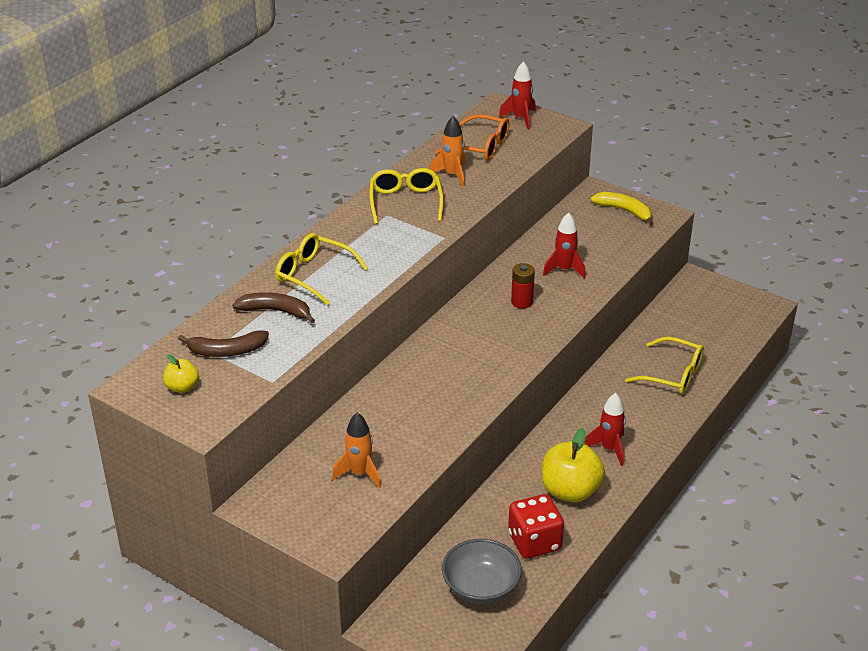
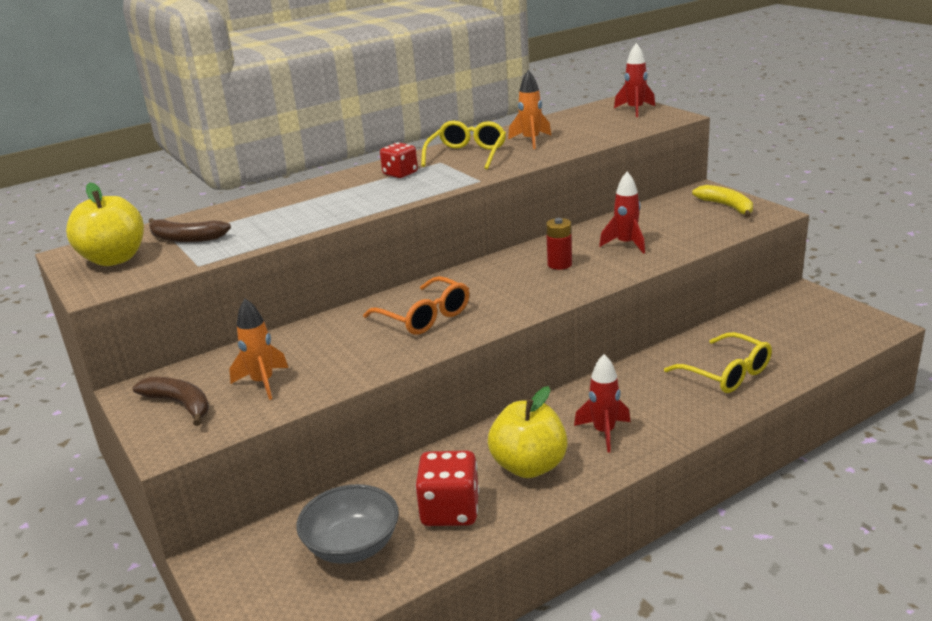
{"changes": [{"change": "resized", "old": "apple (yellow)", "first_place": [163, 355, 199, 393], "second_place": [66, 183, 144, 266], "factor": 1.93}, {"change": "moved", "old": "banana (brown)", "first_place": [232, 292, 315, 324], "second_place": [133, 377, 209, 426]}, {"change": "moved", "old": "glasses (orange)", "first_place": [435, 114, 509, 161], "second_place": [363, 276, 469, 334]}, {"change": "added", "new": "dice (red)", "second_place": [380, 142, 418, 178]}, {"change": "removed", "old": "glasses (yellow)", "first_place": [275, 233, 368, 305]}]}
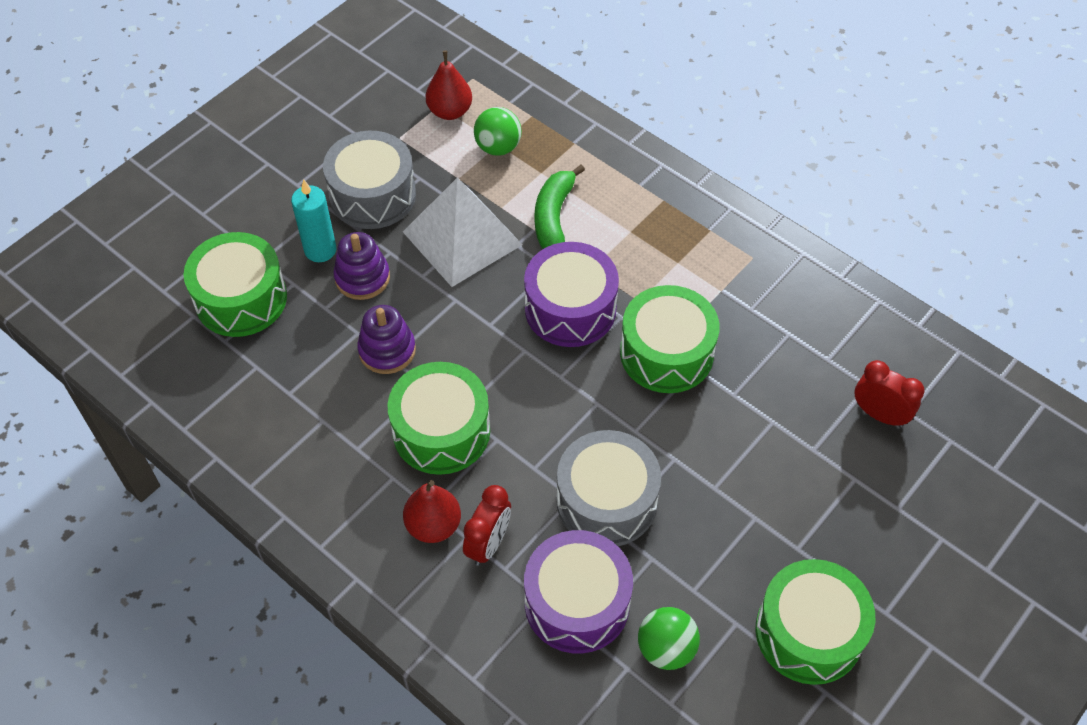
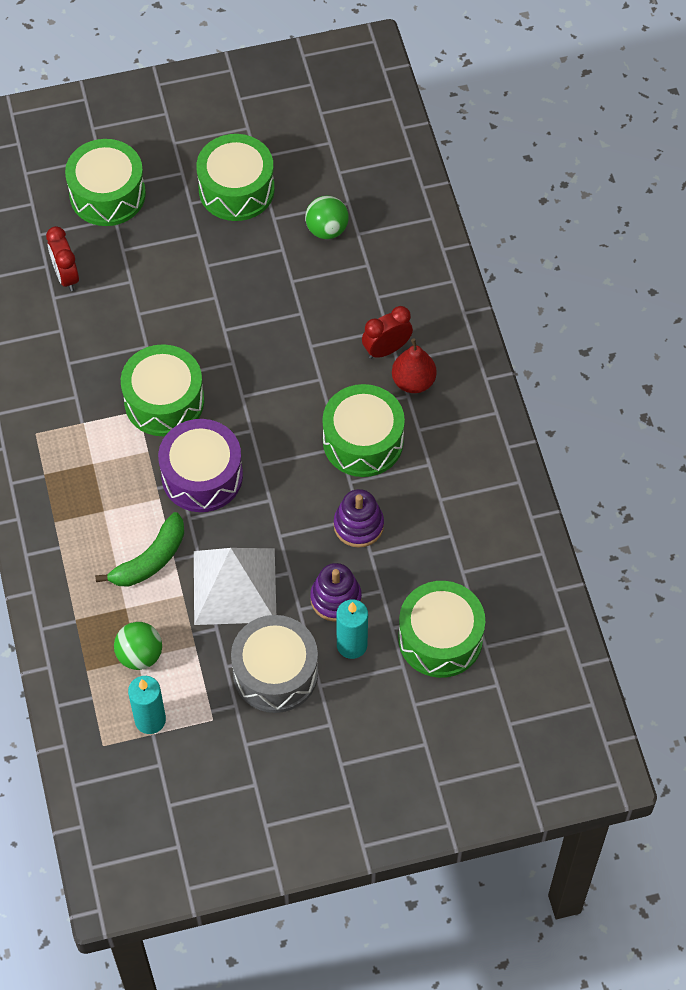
{"changes": [{"change": "added", "new": "drum (green)", "second_place": [65, 139, 146, 226]}, {"change": "replaced", "old": "pear (red)", "new": "candle (turquoise)", "first_place": [426, 50, 472, 120], "second_place": [128, 676, 166, 734]}, {"change": "removed", "old": "drum (purple)", "first_place": [524, 530, 633, 654]}, {"change": "removed", "old": "drum (grey)", "first_place": [556, 430, 661, 546]}]}
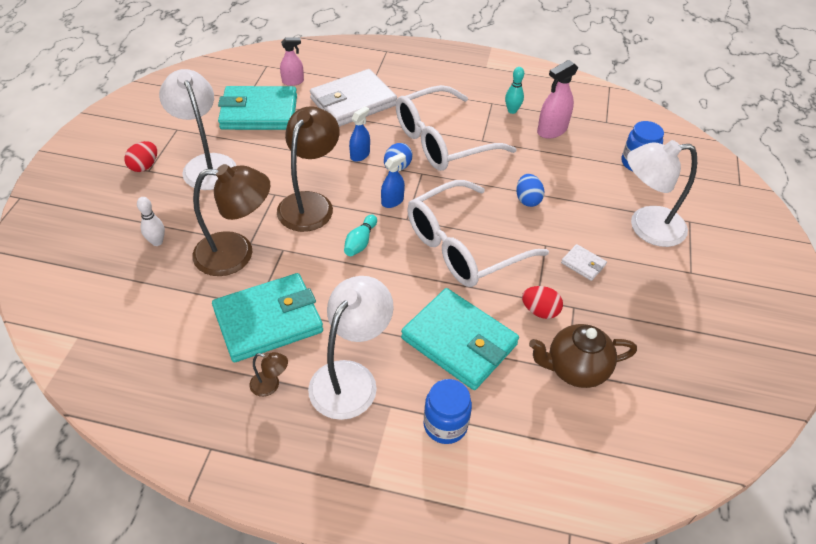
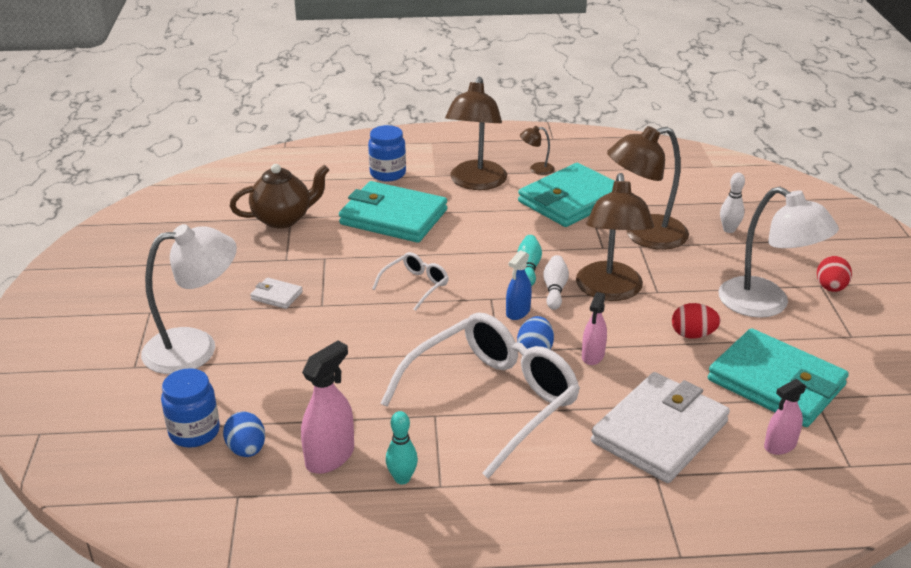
{"changes": [{"change": "moved", "old": "egg (blue)", "first_place": [516, 174, 544, 207], "second_place": [223, 412, 265, 457]}, {"change": "resized", "old": "glasses (white)", "first_place": [407, 180, 549, 287], "second_place": [372, 252, 449, 311], "factor": 0.45}, {"change": "recoloured", "old": "lamp (white)", "new": "lamp (brown)", "first_place": [308, 276, 394, 420], "second_place": [445, 77, 507, 190]}, {"change": "added", "new": "bowling pin (white)", "second_place": [543, 255, 569, 310]}, {"change": "recoloured", "old": "spray bottle (blue)", "new": "spray bottle (pink)", "first_place": [349, 106, 370, 162], "second_place": [582, 292, 607, 365]}, {"change": "moved", "old": "egg (red)", "first_place": [522, 286, 563, 319], "second_place": [672, 303, 721, 339]}, {"change": "turned", "old": "wallet (turquoise)", "first_place": [218, 86, 297, 130], "second_place": [708, 328, 849, 427], "degrees": 60}]}
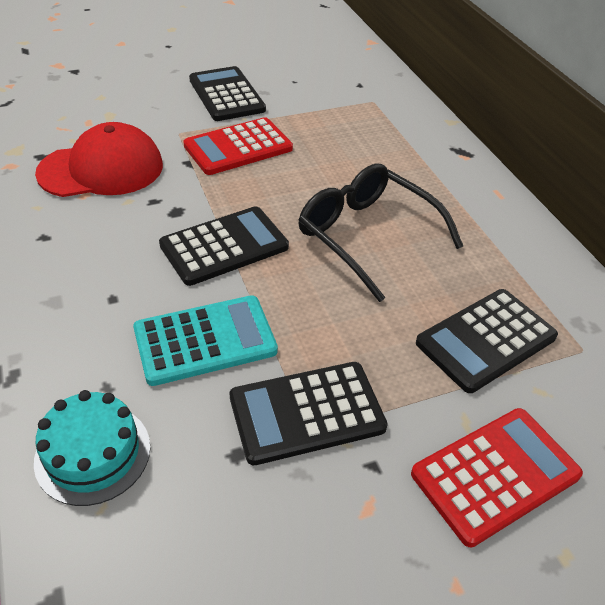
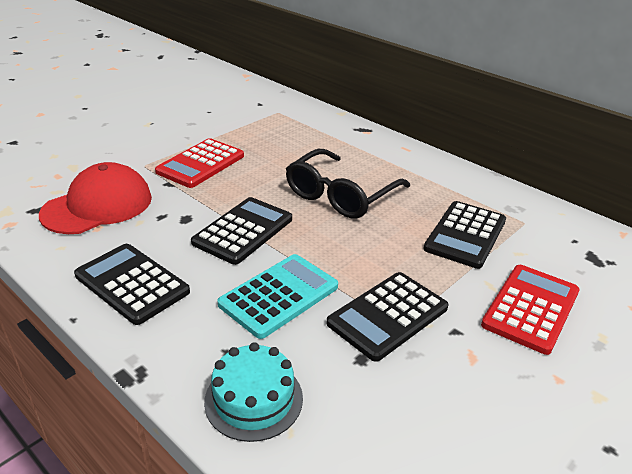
{"changes": [{"change": "moved", "old": "calculator (black)", "first_place": [189, 66, 266, 121], "second_place": [74, 244, 190, 325]}, {"change": "turned", "old": "glasses (black)", "first_place": [298, 164, 463, 302], "second_place": [286, 149, 410, 218], "degrees": -75}]}
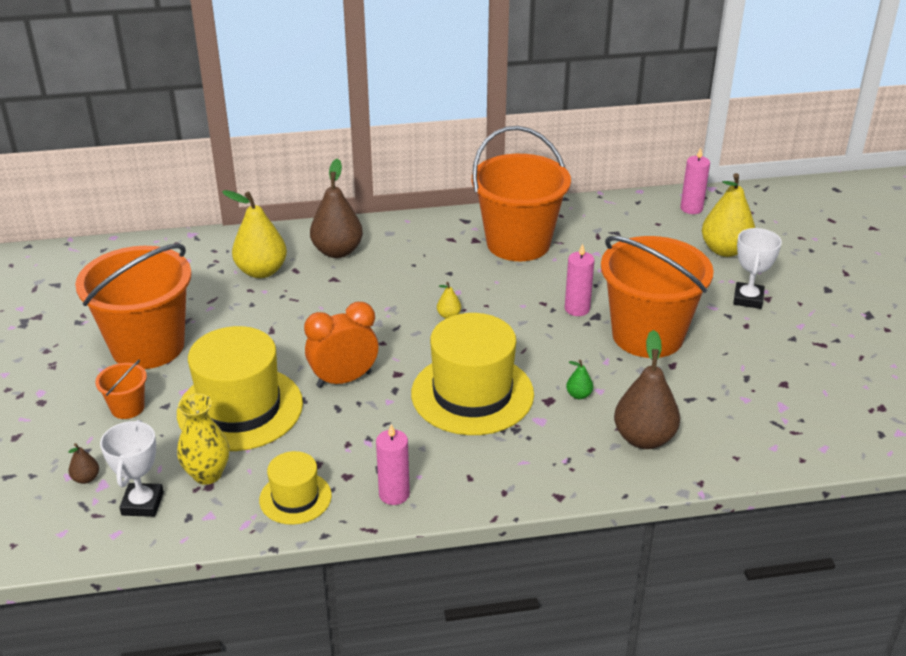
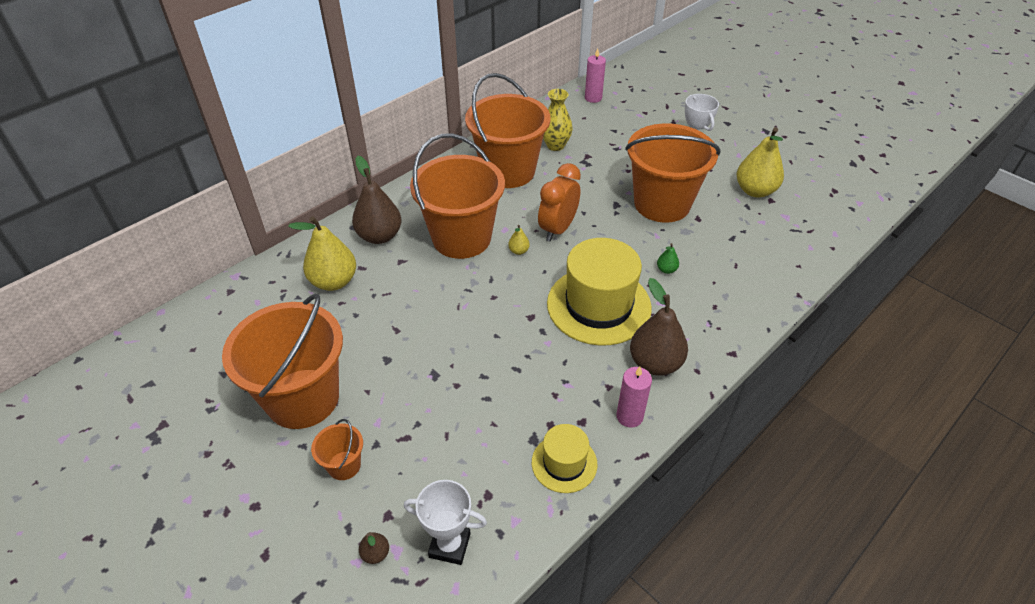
{"changes": [{"change": "turned", "old": "trophy (white)", "first_place": [100, 420, 164, 517], "second_place": [404, 480, 487, 565], "degrees": -45}, {"change": "added", "new": "bucket (orange)", "second_place": [410, 133, 505, 259]}, {"change": "moved", "old": "clock (orange)", "first_place": [304, 302, 378, 388], "second_place": [538, 163, 581, 242]}, {"change": "moved", "old": "vase (yellow)", "first_place": [177, 394, 229, 485], "second_place": [543, 89, 573, 151]}, {"change": "moved", "old": "pear (brown)", "first_place": [614, 330, 680, 449], "second_place": [630, 278, 688, 376]}, {"change": "moved", "old": "pear (yellow)", "first_place": [702, 173, 755, 257], "second_place": [736, 127, 784, 197]}, {"change": "removed", "old": "hat (yellow)", "first_place": [177, 326, 303, 451]}, {"change": "removed", "old": "candle (pink)", "first_place": [565, 244, 595, 316]}]}
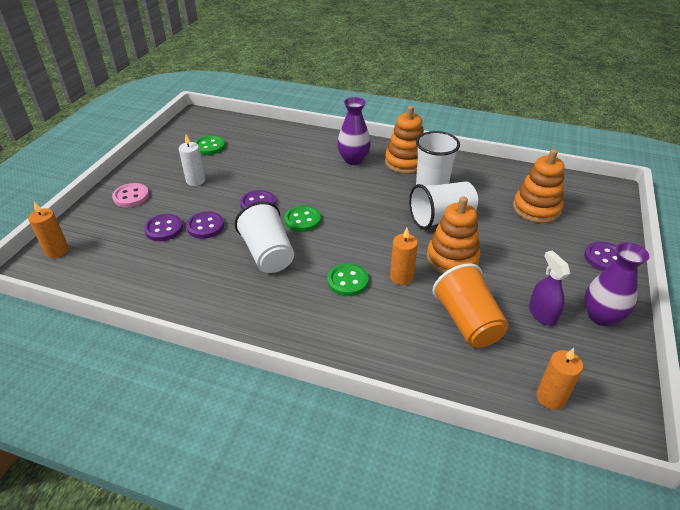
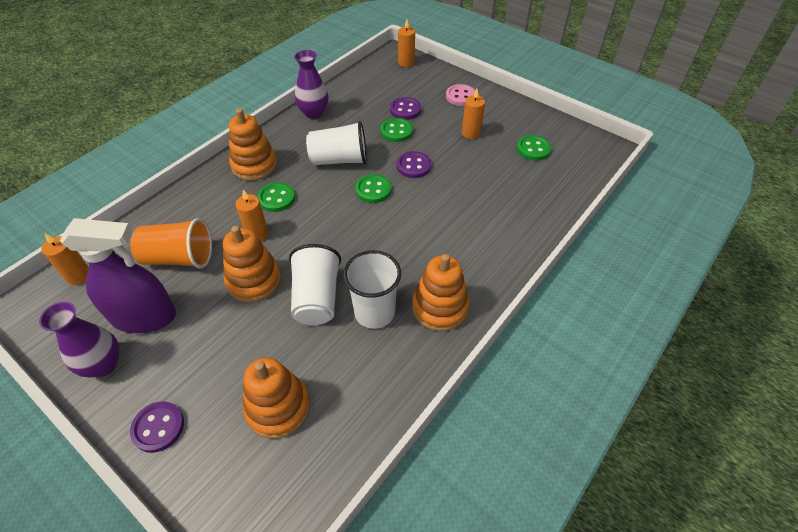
{"changes": [{"change": "resized", "old": "spray bottle (purple)", "first_place": [529, 250, 570, 326], "second_place": [60, 218, 176, 333], "factor": 1.89}, {"change": "added", "new": "stacking toy (orange)", "second_place": [229, 108, 277, 181]}, {"change": "moved", "old": "vase (purple)", "first_place": [337, 97, 371, 165], "second_place": [294, 50, 328, 119]}, {"change": "recoloured", "old": "button (purple)", "new": "button (green)", "first_place": [186, 211, 224, 239], "second_place": [380, 118, 413, 142]}, {"change": "recoloured", "old": "candle (white)", "new": "candle (orange)", "first_place": [179, 135, 205, 186], "second_place": [462, 89, 485, 139]}]}
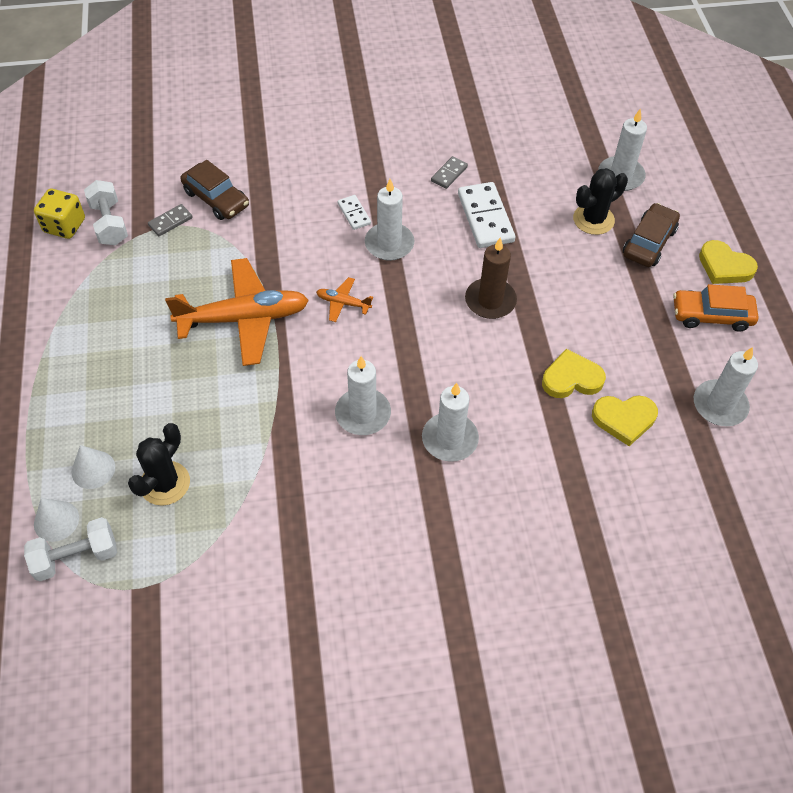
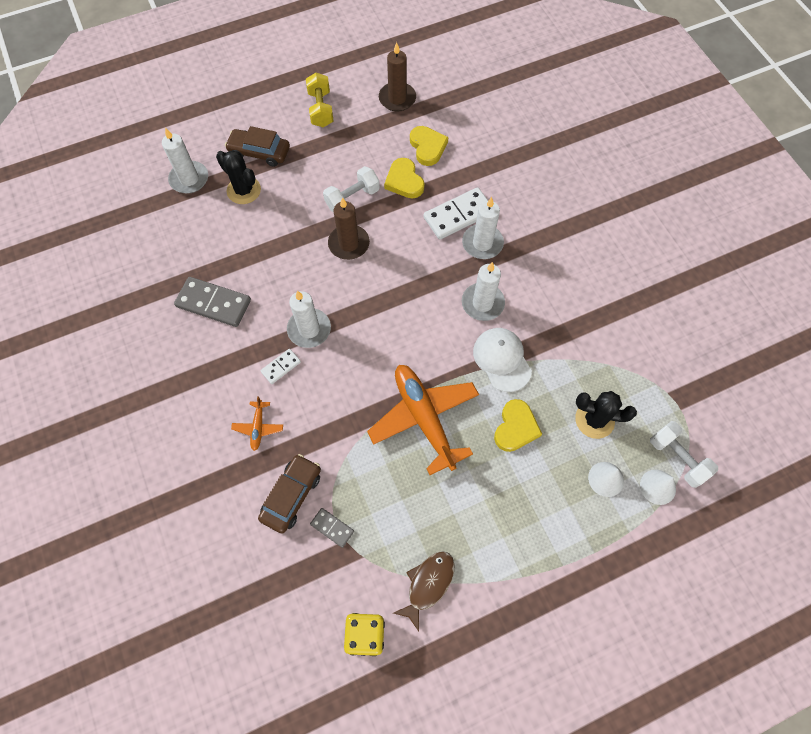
{"changes": [{"change": "resized", "old": "domino (grey)", "first_place": [431, 156, 468, 189], "second_place": [174, 277, 251, 327], "factor": 1.91}, {"change": "moved", "old": "plane (orange)", "first_place": [316, 277, 373, 322], "second_place": [231, 396, 283, 451]}, {"change": "replaced", "old": "car (orange)", "new": "dumbbell (yellow)", "first_place": [673, 284, 758, 332], "second_place": [306, 73, 334, 127]}, {"change": "moved", "old": "dumbbell (white)", "first_place": [84, 180, 128, 245], "second_place": [323, 166, 380, 213]}, {"change": "recoloured", "old": "candle (white)", "new": "candle (brown)", "first_place": [694, 347, 758, 426], "second_place": [379, 42, 416, 111]}, {"change": "added", "new": "fish (brown)", "second_place": [393, 551, 455, 632]}, {"change": "moved", "old": "domino (white)", "first_place": [458, 182, 516, 248], "second_place": [424, 187, 488, 240]}, {"change": "added", "new": "cap (white)", "second_place": [473, 328, 532, 392]}, {"change": "moved", "old": "heart (yellow)", "first_place": [699, 240, 758, 284], "second_place": [494, 399, 542, 452]}]}
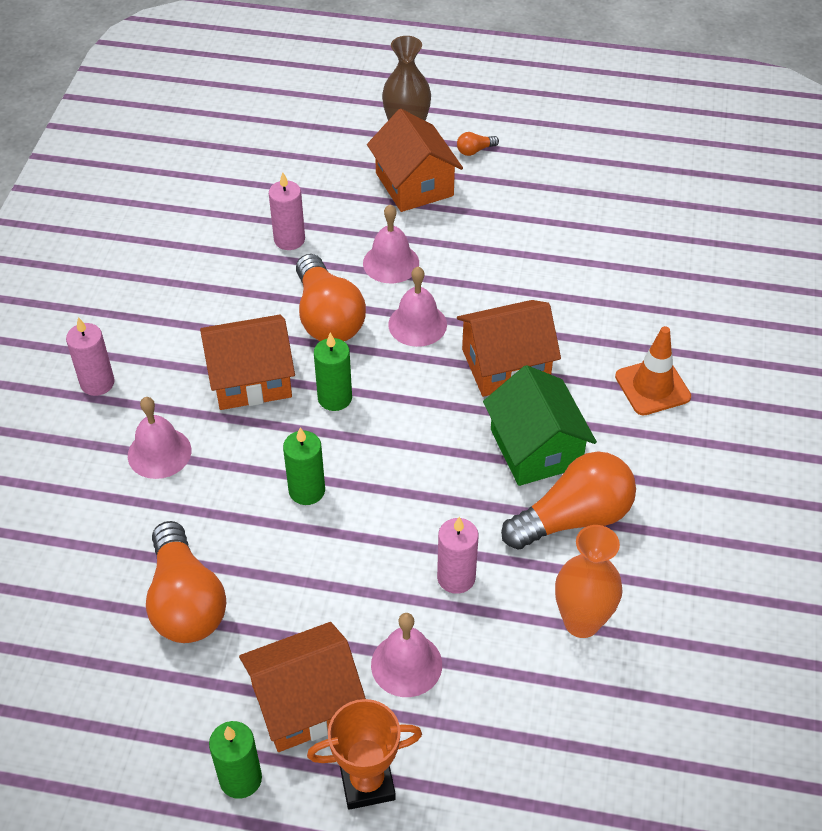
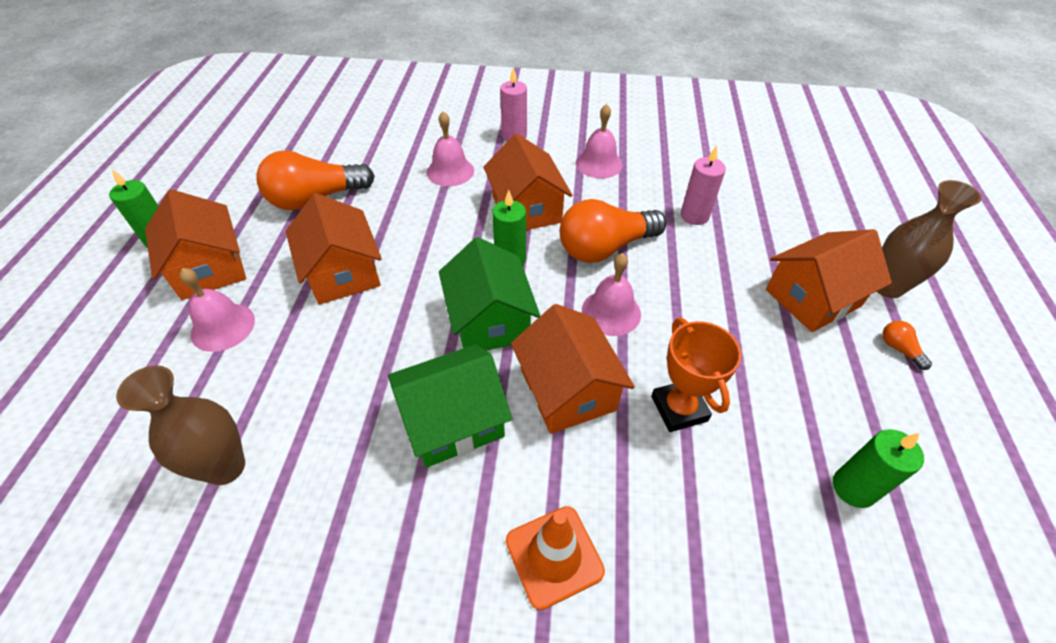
{"changes": [{"change": "recoloured", "old": "vase (orange)", "new": "vase (brown)", "first_place": [555, 525, 623, 638], "second_place": [116, 365, 245, 485]}, {"change": "added", "new": "house (orange)", "second_place": [286, 193, 382, 305]}, {"change": "added", "new": "house (green)", "second_place": [439, 237, 540, 351]}, {"change": "moved", "old": "bell (pink)", "first_place": [363, 204, 419, 283], "second_place": [576, 104, 623, 179]}, {"change": "moved", "old": "trophy (orange)", "first_place": [307, 699, 422, 810], "second_place": [651, 318, 741, 432]}, {"change": "moved", "old": "candle (green)", "first_place": [283, 427, 325, 505], "second_place": [833, 429, 924, 508]}, {"change": "removed", "old": "candle (pink)", "first_place": [437, 517, 478, 594]}, {"change": "removed", "old": "light bulb (orange)", "first_place": [501, 451, 636, 549]}]}
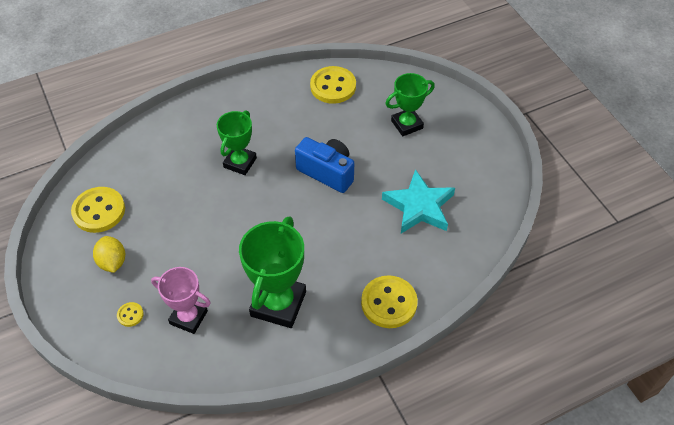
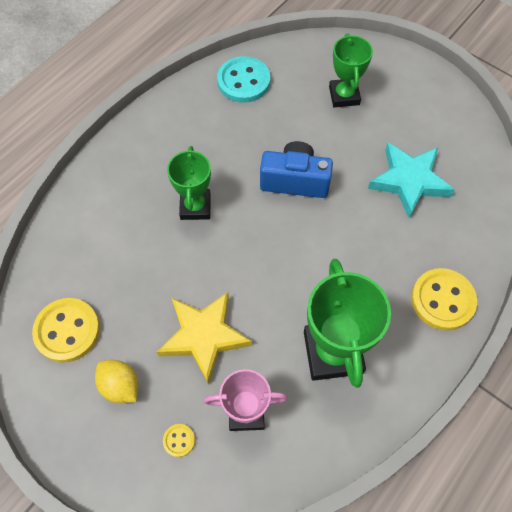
{"changes": [{"change": "added", "new": "star (yellow)", "second_place": [157, 292, 252, 384]}, {"change": "recoloured", "old": "button (yellow)", "new": "button (turquoise)", "first_place": [310, 66, 356, 104], "second_place": [217, 56, 270, 103]}, {"change": "turned", "old": "trophy (green)", "first_place": [385, 73, 435, 136], "second_place": [329, 34, 373, 107], "degrees": -45}]}
